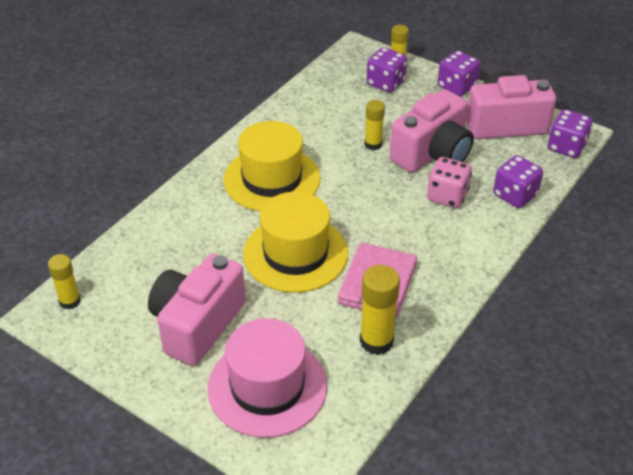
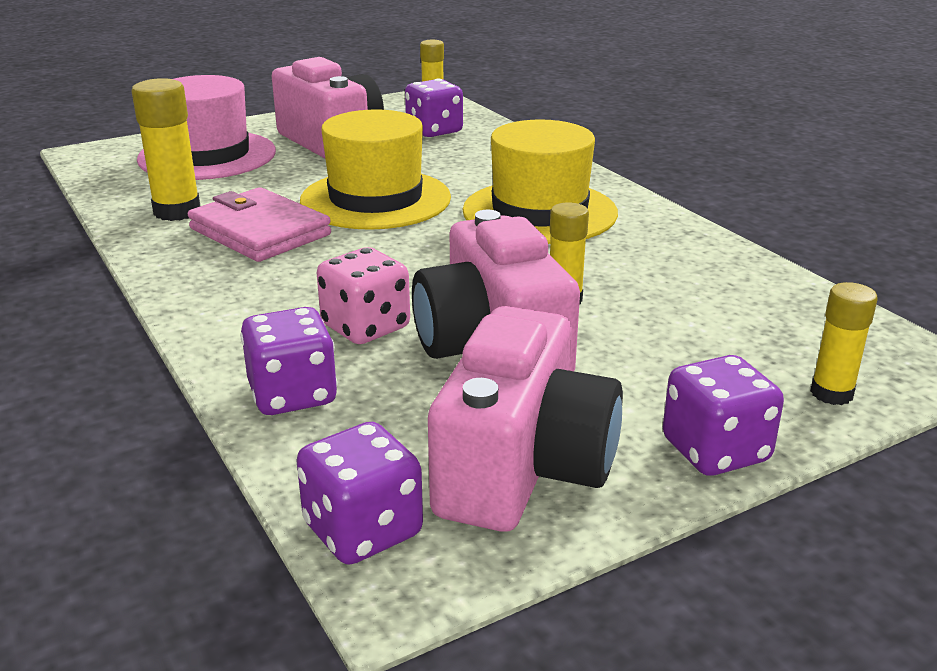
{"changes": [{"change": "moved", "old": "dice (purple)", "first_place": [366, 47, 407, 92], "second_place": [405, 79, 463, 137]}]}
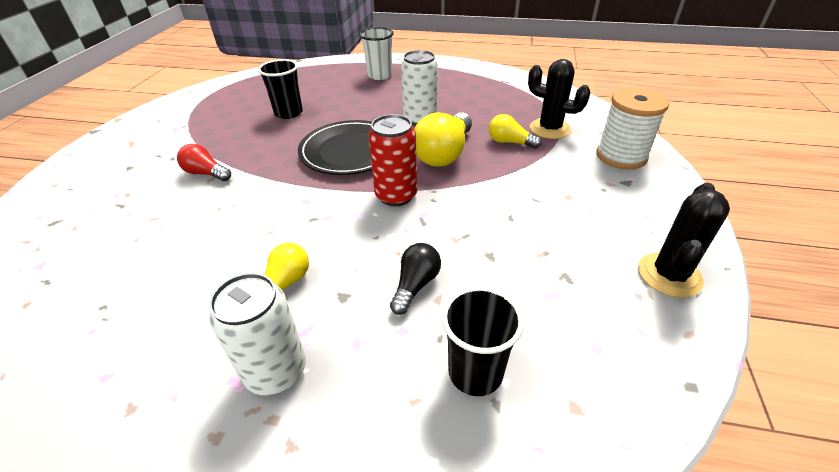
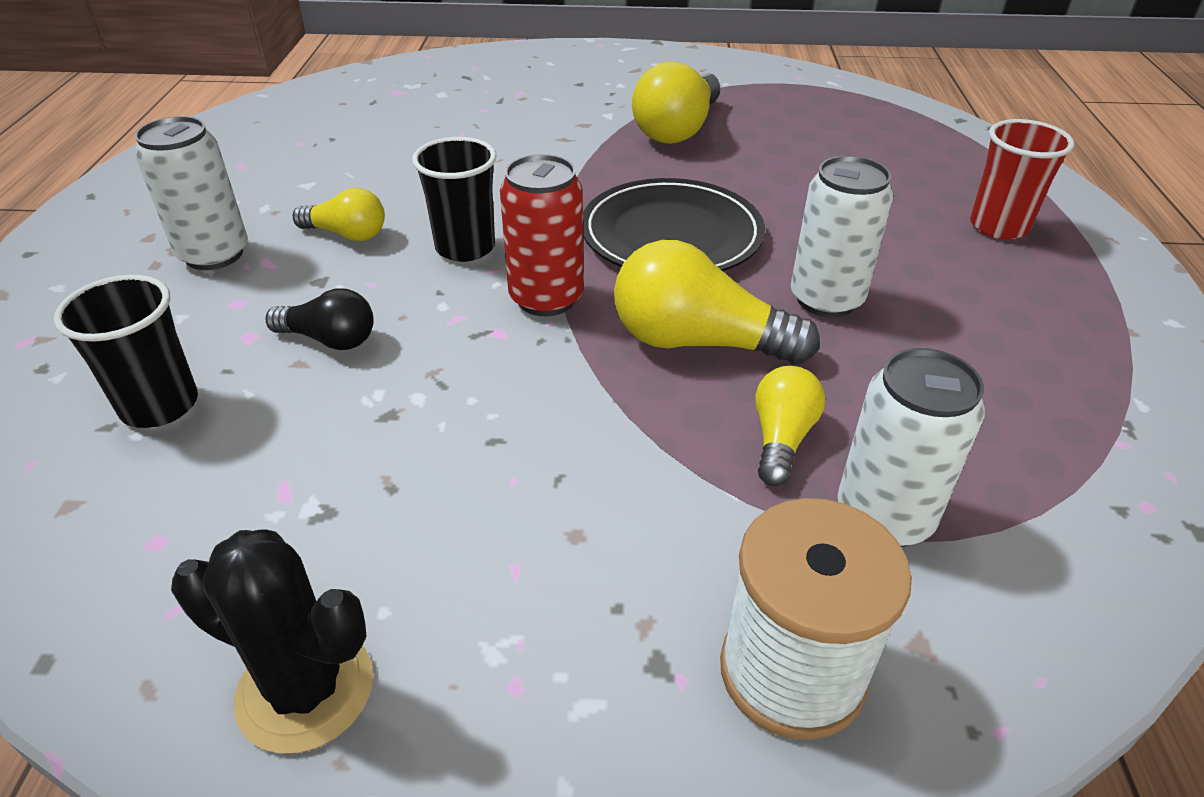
{"changes": [{"change": "moved", "old": "cup (black)", "first_place": [258, 59, 303, 119], "second_place": [412, 137, 497, 262]}, {"change": "added", "new": "light bulb (yellow)", "second_place": [632, 61, 720, 144]}, {"change": "replaced", "old": "cactus (black)", "new": "can (white)", "first_place": [528, 59, 591, 139], "second_place": [837, 348, 985, 547]}, {"change": "recoloured", "old": "cup (white)", "new": "cup (red)", "first_place": [360, 27, 394, 80], "second_place": [970, 119, 1074, 239]}, {"change": "removed", "old": "light bulb (red)", "first_place": [177, 144, 231, 181]}]}
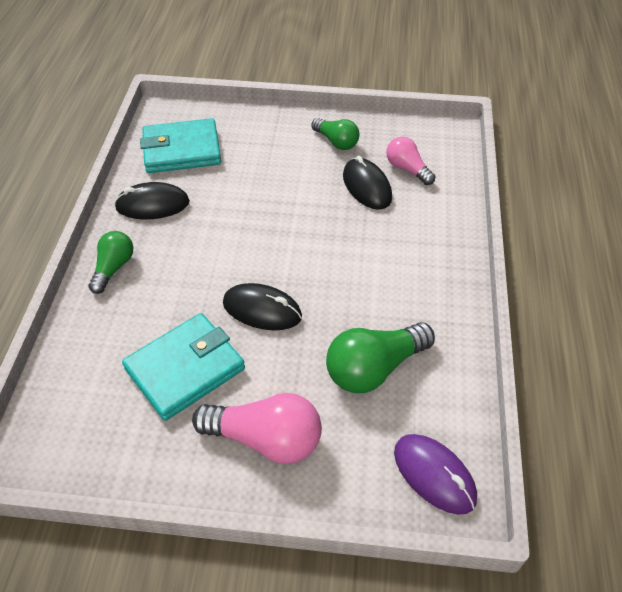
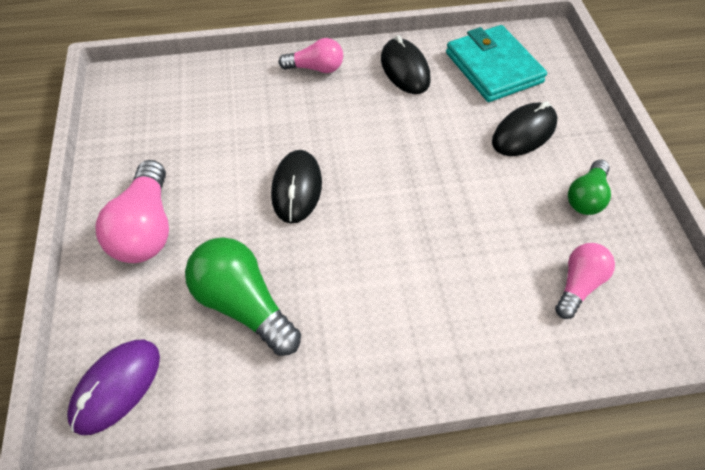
{"changes": [{"change": "recoloured", "old": "light bulb (green)", "new": "light bulb (pink)", "first_place": [88, 231, 133, 294], "second_place": [278, 38, 343, 73]}, {"change": "moved", "old": "mouse (black)", "first_place": [343, 156, 392, 210], "second_place": [492, 101, 557, 156]}, {"change": "removed", "old": "wallet (turquoise)", "first_place": [122, 313, 245, 421]}]}
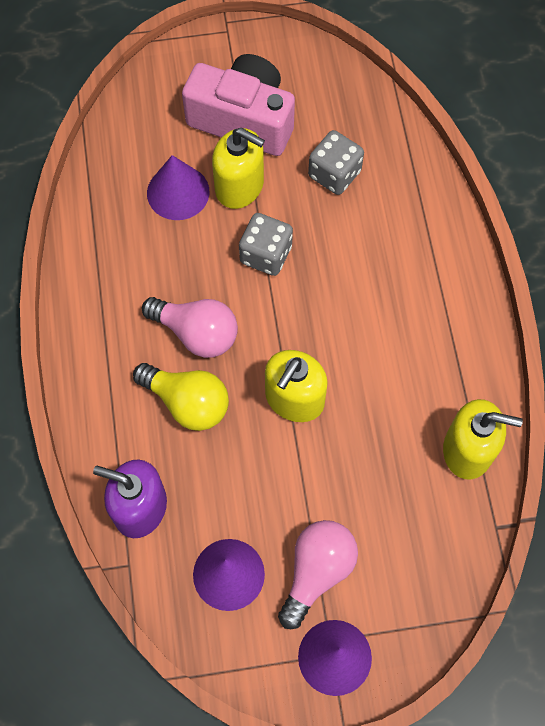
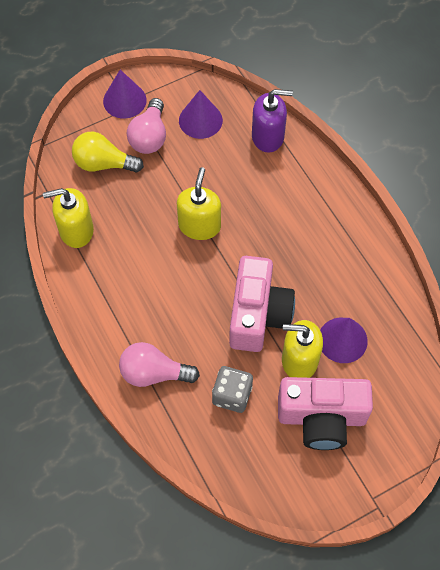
{"changes": [{"change": "moved", "old": "light bulb (yellow)", "first_place": [133, 363, 229, 431], "second_place": [72, 132, 144, 173]}, {"change": "moved", "old": "light bulb (pink)", "first_place": [142, 297, 238, 358], "second_place": [119, 342, 200, 387]}, {"change": "replaced", "old": "dice (grey)", "new": "camera (pink)", "first_place": [239, 213, 293, 276], "second_place": [229, 256, 295, 352]}]}
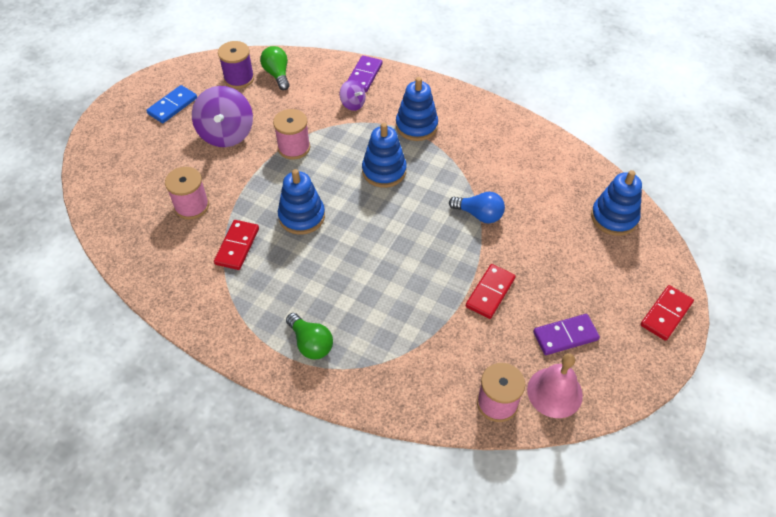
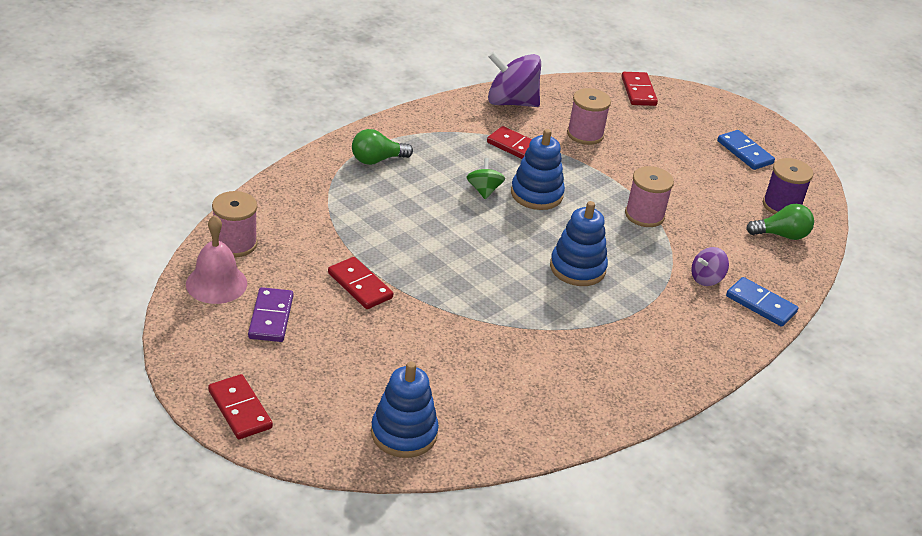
{"changes": [{"change": "added", "new": "spinning top (green)", "second_place": [467, 158, 505, 199]}, {"change": "moved", "old": "spinning top (purple)", "first_place": [192, 86, 253, 147], "second_place": [488, 51, 541, 107]}, {"change": "added", "new": "domino (red)", "second_place": [621, 72, 658, 106]}, {"change": "recoloured", "old": "domino (purple)", "new": "domino (blue)", "first_place": [347, 55, 382, 92], "second_place": [726, 277, 798, 327]}, {"change": "removed", "old": "stacking toy (blue)", "first_place": [396, 77, 438, 141]}, {"change": "removed", "old": "light bulb (blue)", "first_place": [449, 192, 505, 223]}]}
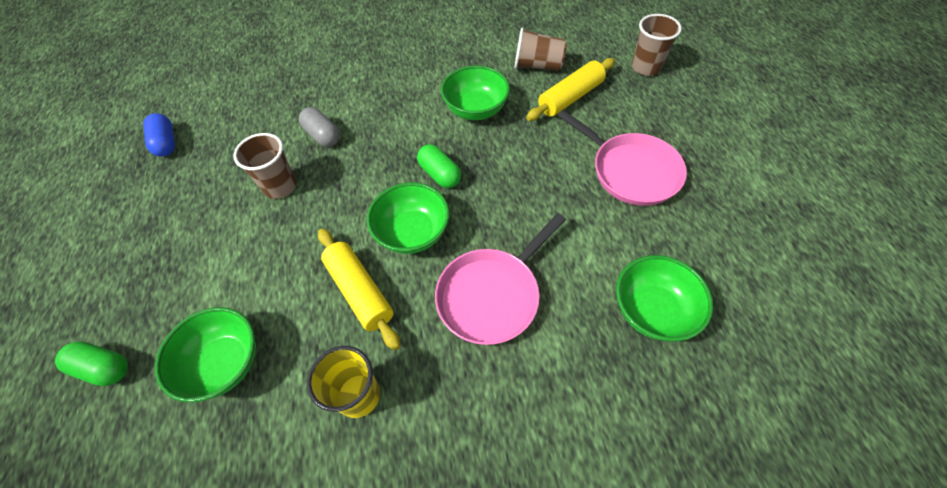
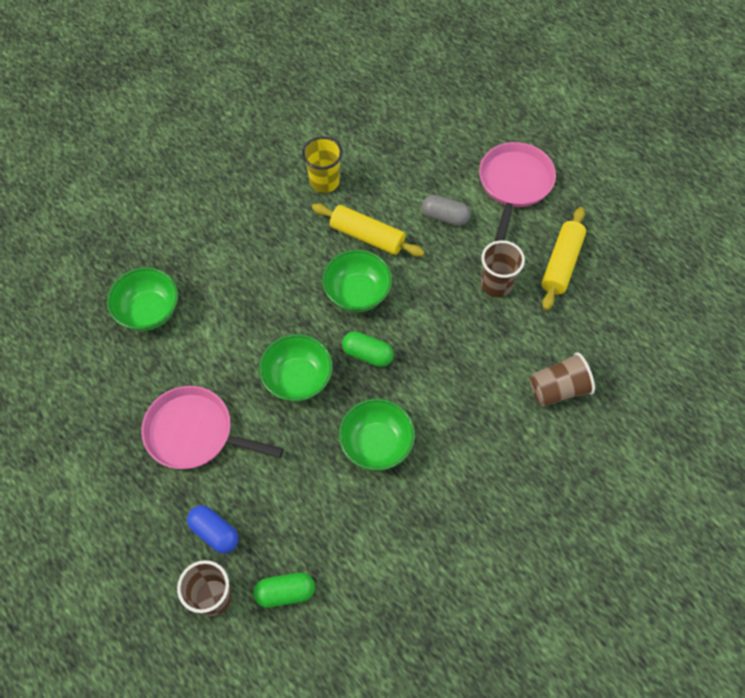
{"changes": [{"change": "moved", "old": "capsule (blue)", "first_place": [143, 113, 175, 157], "second_place": [187, 505, 239, 554]}, {"change": "moved", "old": "capsule (green)", "first_place": [55, 341, 128, 386], "second_place": [254, 572, 315, 608]}, {"change": "moved", "old": "bowl (green)", "first_place": [155, 307, 256, 402], "second_place": [259, 334, 333, 402]}, {"change": "moved", "old": "capsule (grey)", "first_place": [299, 107, 340, 147], "second_place": [422, 195, 470, 226]}, {"change": "moved", "old": "pan (pink)", "first_place": [435, 213, 566, 345], "second_place": [479, 142, 556, 241]}, {"change": "moved", "old": "cup (brown)", "first_place": [514, 28, 567, 71], "second_place": [530, 352, 595, 406]}, {"change": "moved", "old": "rolling pin (yellow)", "first_place": [526, 58, 615, 121], "second_place": [542, 207, 586, 311]}]}
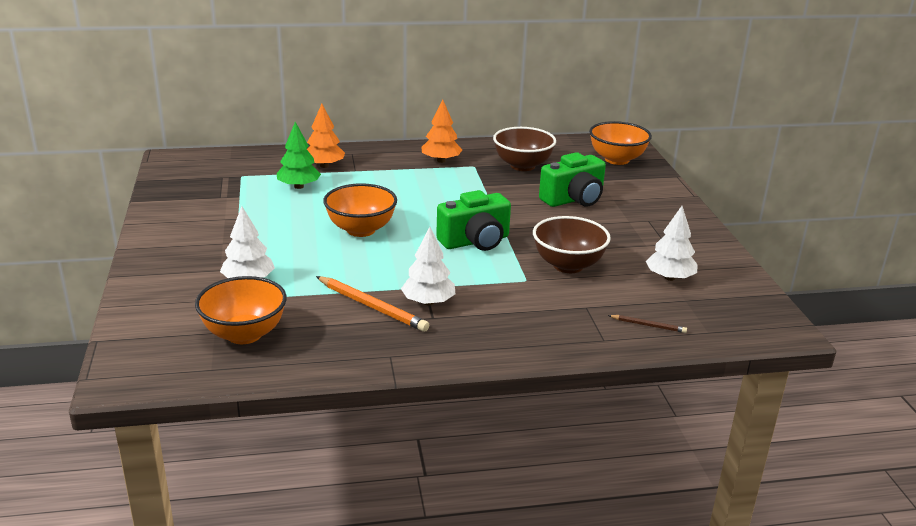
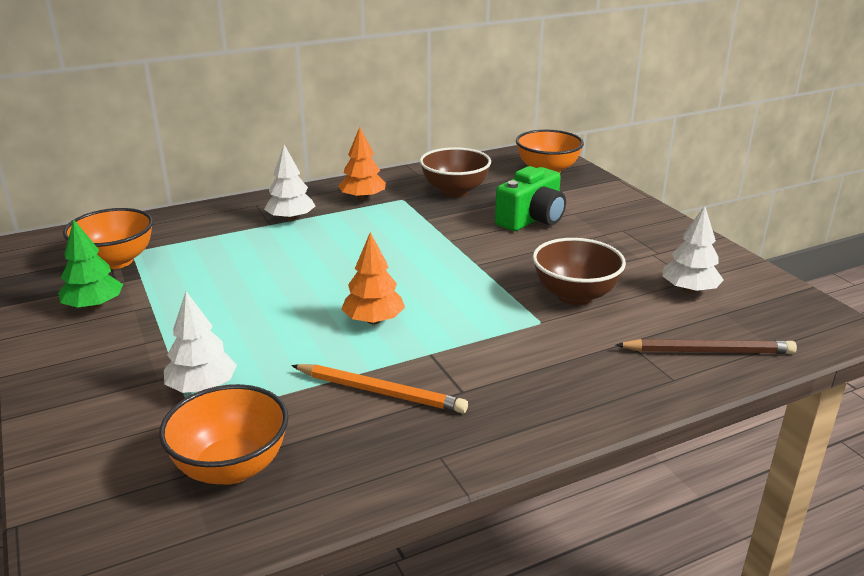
{"changes": [{"change": "moved", "old": "tree (green)", "first_place": [277, 122, 321, 189], "second_place": [58, 219, 123, 310]}, {"change": "moved", "old": "bowl (orange)", "first_place": [323, 183, 397, 237], "second_place": [63, 208, 153, 269]}, {"change": "moved", "old": "tree (white)", "first_place": [401, 227, 455, 306], "second_place": [264, 145, 315, 222]}, {"change": "moved", "old": "tree (orange)", "first_place": [307, 104, 345, 168], "second_place": [341, 232, 405, 324]}, {"change": "resized", "old": "pencil (brown)", "first_place": [608, 315, 687, 333], "second_place": [616, 339, 797, 354], "factor": 1.91}, {"change": "removed", "old": "camera (green)", "first_place": [436, 190, 511, 251]}]}
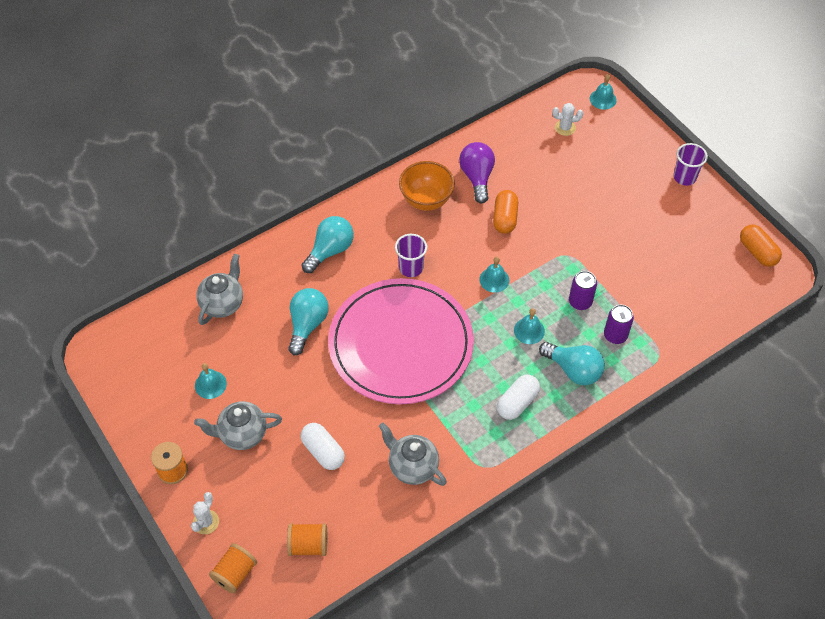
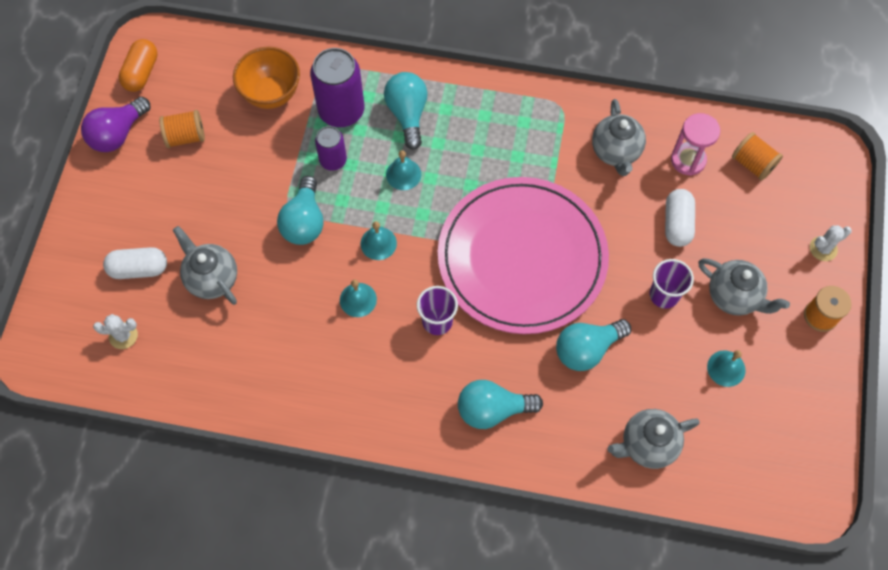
{"changes": [{"change": "moved", "old": "light bulb (purple)", "first_place": [459, 142, 495, 203], "second_place": [81, 97, 150, 152]}, {"change": "turned", "old": "cactus (white)", "first_place": [552, 103, 583, 136], "second_place": [93, 314, 138, 349], "degrees": -45}, {"change": "moved", "old": "capsule (white)", "first_place": [497, 375, 540, 420], "second_place": [103, 247, 167, 279]}, {"change": "moved", "old": "spool (orange)", "first_place": [209, 543, 257, 594], "second_place": [159, 110, 205, 148]}, {"change": "added", "new": "teapot (grey)", "second_place": [173, 226, 237, 305]}, {"change": "moved", "old": "bowl (orange)", "first_place": [399, 161, 455, 211], "second_place": [233, 47, 300, 109]}, {"change": "added", "new": "light bulb (turquoise)", "second_place": [277, 176, 324, 245]}, {"change": "resized", "old": "can (purple)", "first_place": [604, 305, 634, 344], "second_place": [310, 48, 364, 127], "factor": 1.73}, {"change": "moved", "old": "bell (turquoise)", "first_place": [590, 74, 617, 110], "second_place": [340, 279, 377, 317]}, {"change": "moved", "old": "cup (purple)", "first_place": [674, 143, 708, 186], "second_place": [650, 259, 694, 309]}, {"change": "added", "new": "hourglass (pink)", "second_place": [671, 113, 720, 176]}, {"change": "removed", "old": "capsule (orange)", "first_place": [493, 190, 518, 234]}]}
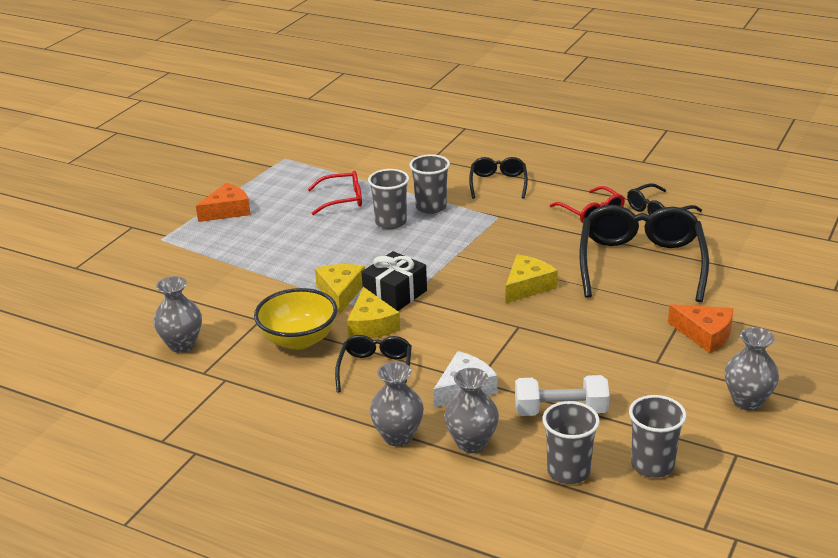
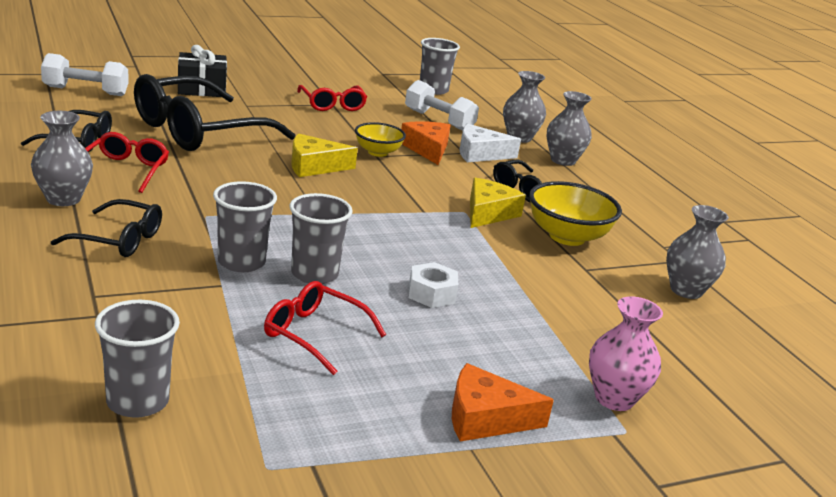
{"changes": [{"change": "moved", "old": "vase (grey)", "first_place": [725, 327, 779, 411], "second_place": [31, 111, 93, 206]}, {"change": "added", "new": "dumbbell (white)", "second_place": [41, 53, 128, 96]}, {"change": "turned", "old": "glasses (black)", "first_place": [469, 157, 528, 199], "second_place": [51, 199, 162, 257], "degrees": -120}, {"change": "moved", "old": "cup (grey)", "first_place": [542, 401, 600, 484], "second_place": [95, 300, 180, 418]}, {"change": "moved", "old": "gift (black)", "first_place": [362, 251, 427, 311], "second_place": [178, 45, 227, 97]}, {"change": "added", "new": "glasses (red)", "second_place": [297, 85, 367, 111]}, {"change": "added", "new": "bowl (yellow)", "second_place": [355, 122, 406, 157]}, {"change": "moved", "old": "cheese (orange)", "first_place": [668, 304, 733, 353], "second_place": [401, 121, 451, 165]}, {"change": "added", "new": "nut (white)", "second_place": [408, 262, 459, 308]}, {"change": "added", "new": "vase (pink)", "second_place": [589, 296, 663, 411]}, {"change": "removed", "old": "cheese (yellow)", "first_place": [315, 264, 365, 314]}]}
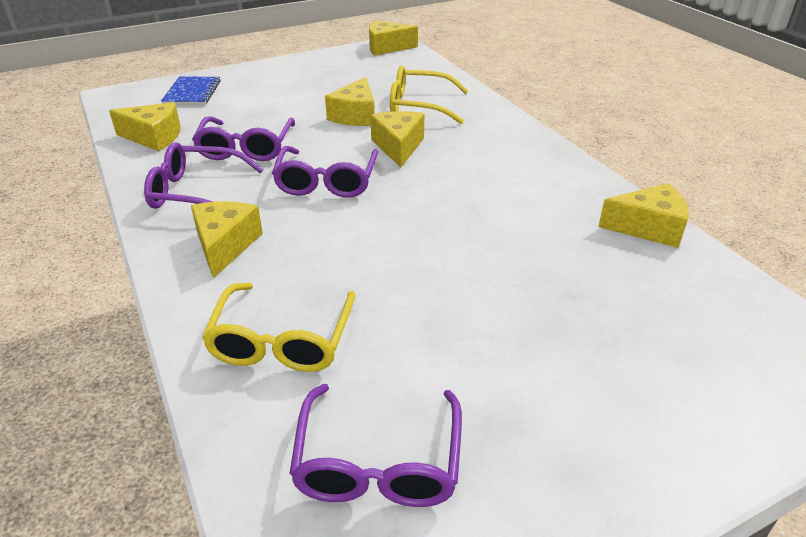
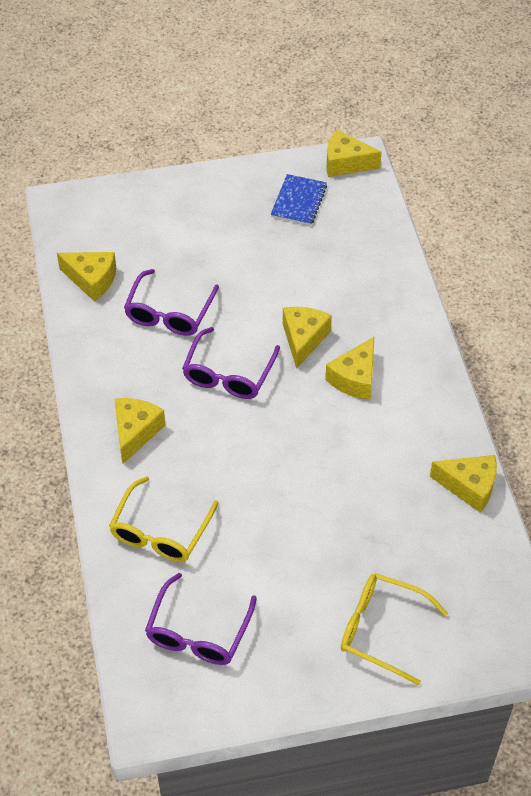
{"changes": [{"change": "moved", "old": "notebook (blue)", "first_place": [161, 76, 221, 105], "second_place": [271, 174, 327, 226]}, {"change": "moved", "old": "cheese (yellow)", "first_place": [325, 77, 375, 126], "second_place": [325, 337, 374, 400]}, {"change": "moved", "old": "glasses (yellow)", "first_place": [390, 66, 468, 124], "second_place": [341, 573, 448, 685]}, {"change": "removed", "old": "glasses (purple)", "first_place": [144, 142, 264, 209]}]}
